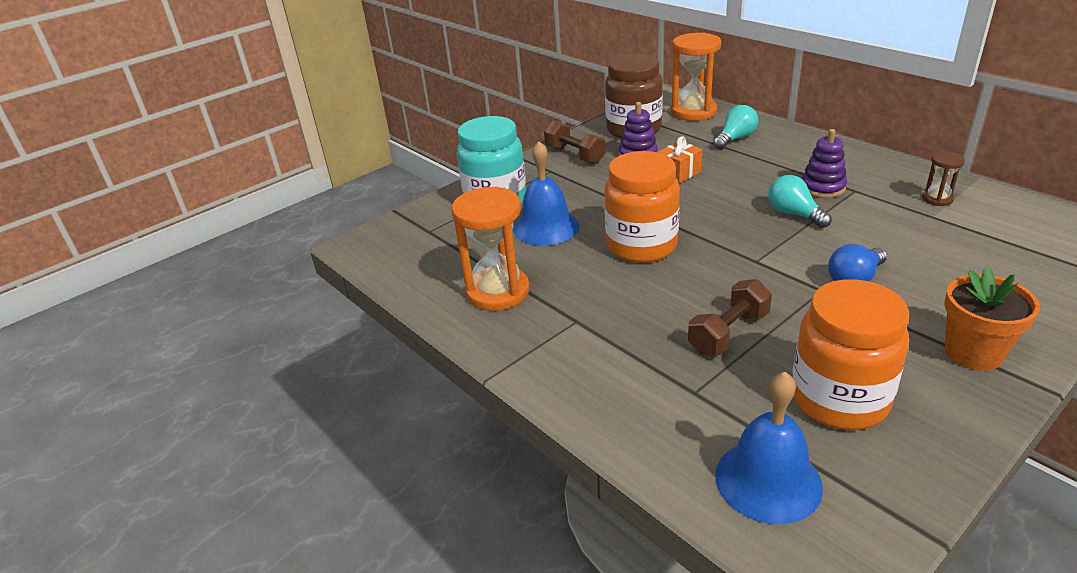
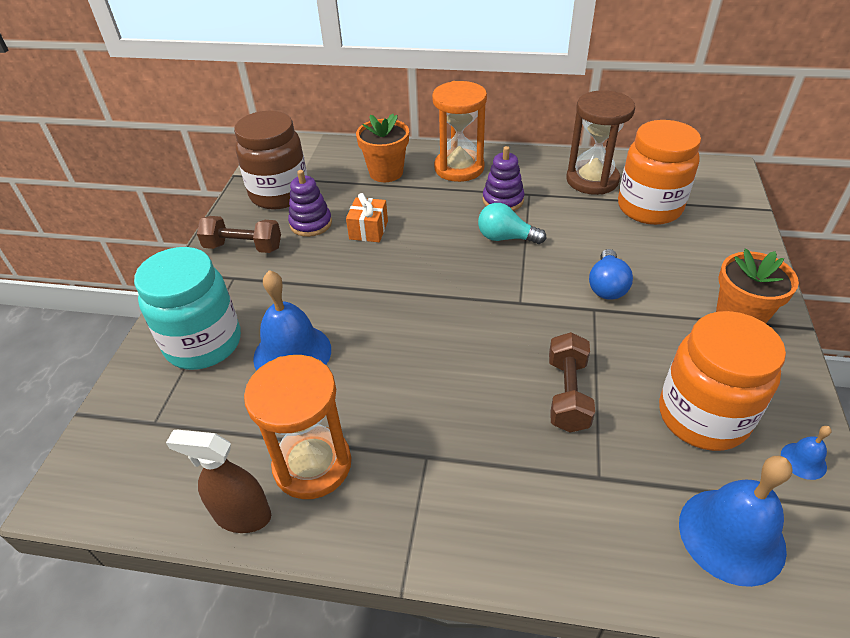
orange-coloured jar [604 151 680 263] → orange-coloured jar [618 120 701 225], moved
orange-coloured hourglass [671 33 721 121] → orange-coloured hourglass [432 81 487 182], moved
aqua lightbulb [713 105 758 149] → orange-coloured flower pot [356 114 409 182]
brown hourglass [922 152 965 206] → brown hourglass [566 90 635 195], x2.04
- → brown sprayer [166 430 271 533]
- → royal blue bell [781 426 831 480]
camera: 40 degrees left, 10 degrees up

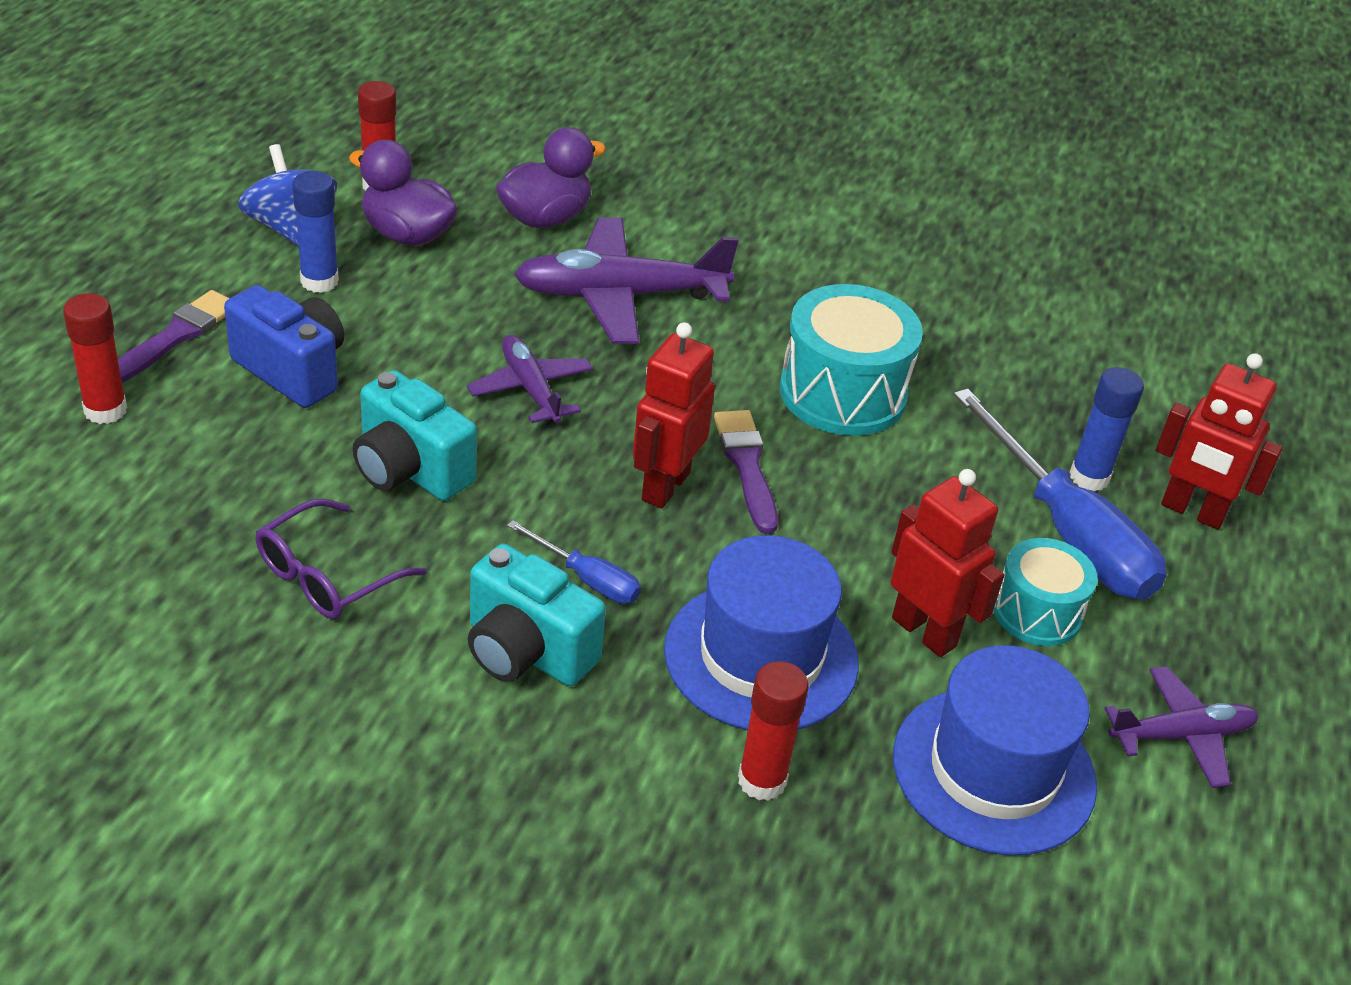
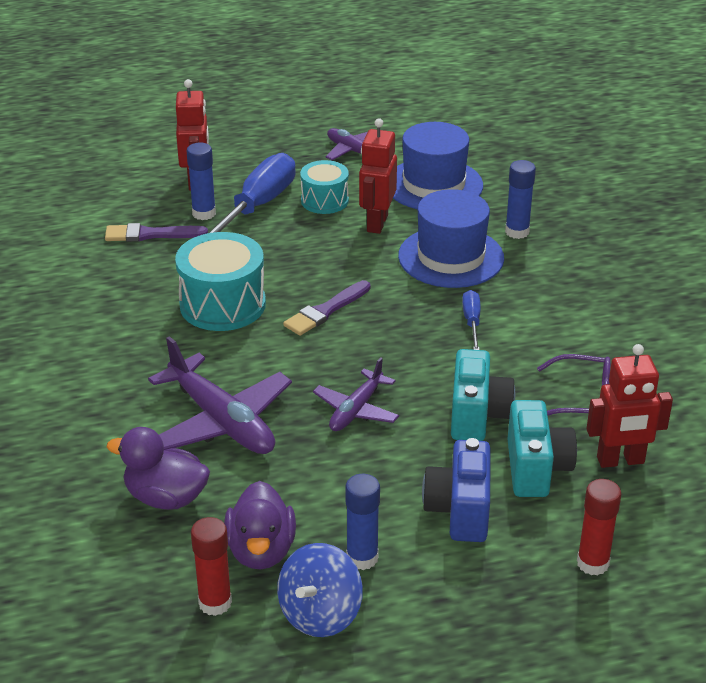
royal purple paint brush [118 290 230 382] → royal purple paint brush [105 223 208 242], moved
aqua camera [468 544 606 686] → aqua camera [508 400 577 497], moved
red robot [633 322 715 508] → red robot [587 344 673 468], moved
red stick of glue [738 661 808 801] → royal blue stick of glue [505 160 536 239]
camera: 120 degrees left, 5 degrees down

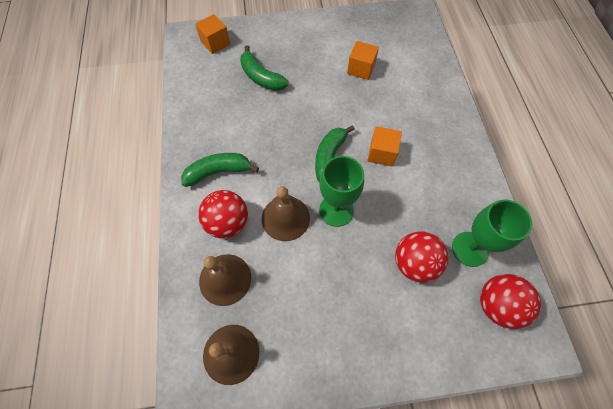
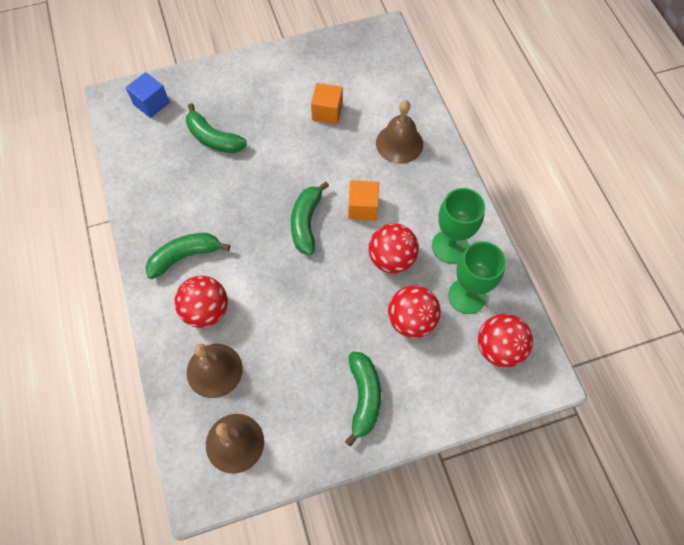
orange-coloured solid cube [195 14 230 54] → royal blue solid cube [126 72 170 118]
brown bell [262 186 310 241] → brown bell [376 100 423 164], moved
leaf-green wine glass [319 156 364 227] → leaf-green wine glass [432 188 485 263], moved
- → leaf-green banana fruit [345 352 381 446]
- → red sphere [369 223 419 274]
camera: 10 degrees left, 0 degrees up

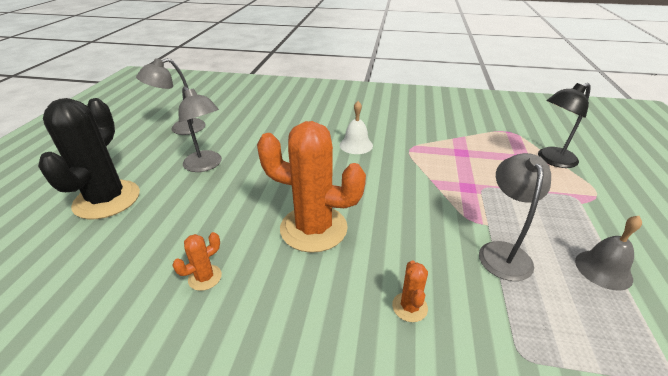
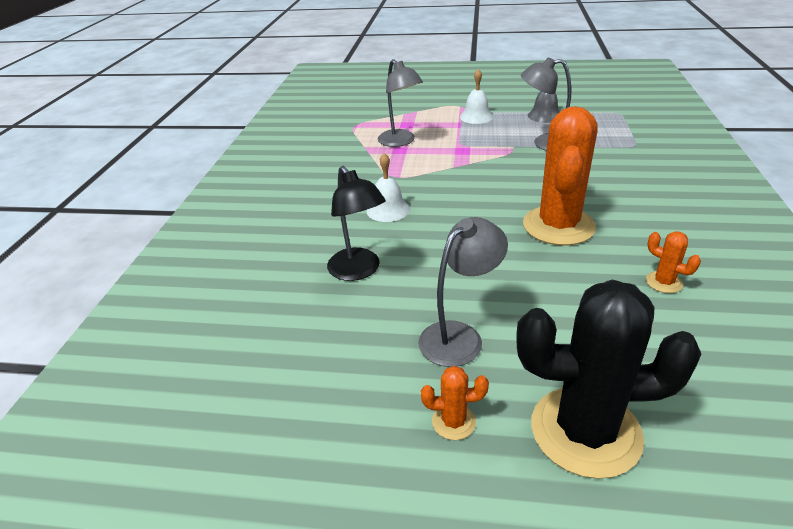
ash-grey reading lamp [136 58 206 135] → ash-grey reading lamp [378 59 423 147], moved
orange-coloured cactus [392 260 428 322] → orange-coloured cactus [421 366 489 440], moved
jet-black reading lamp [538 83 591 168] → jet-black reading lamp [327 166 386 281], moved
- → white bell [460 69 494 124]
camera: 90 degrees left, 0 degrees up

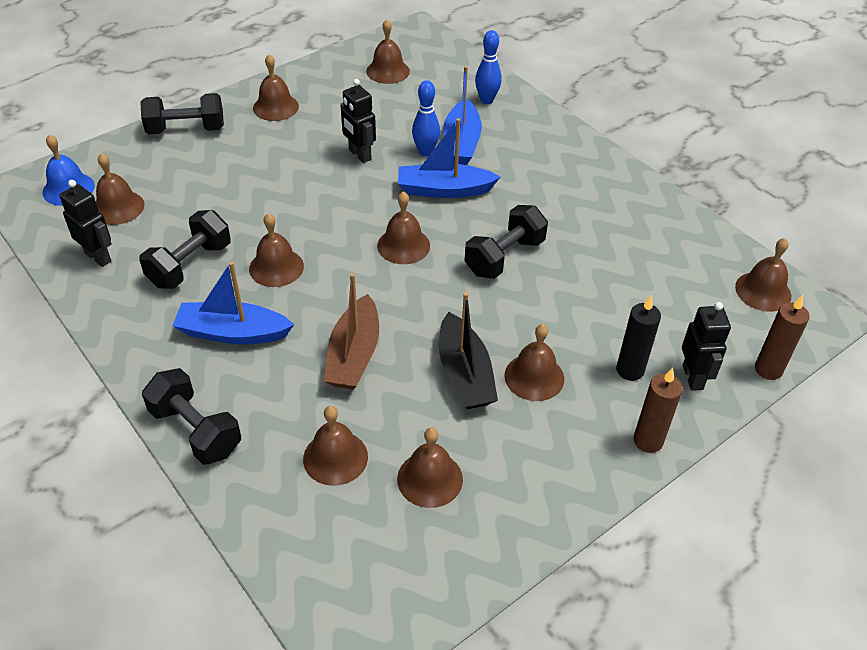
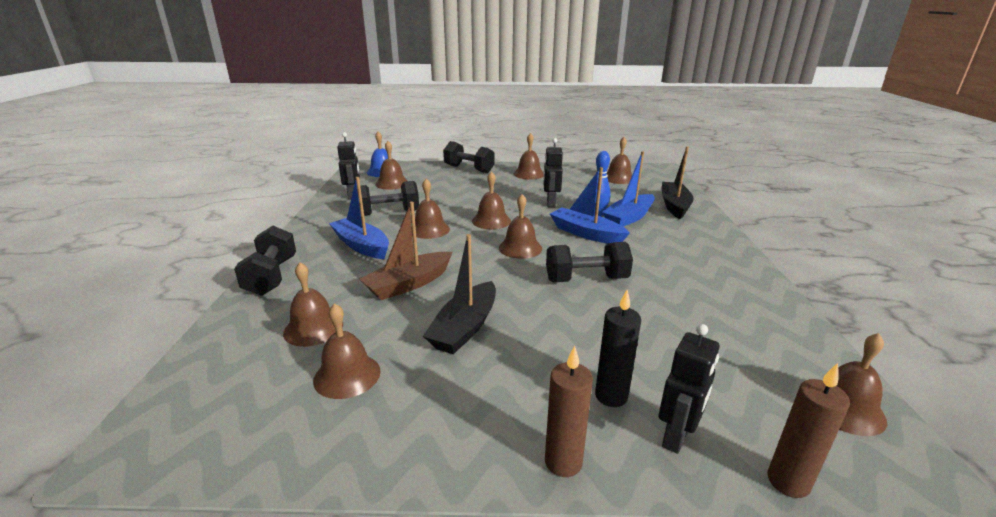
royal blue bowling pin [475 30 502 104] → jet-black sailboat [661 146 694 219]
brown bell [504 324 564 401] → brown bell [472 171 511 229], moved
camera: 40 degrees right, 20 degrees down

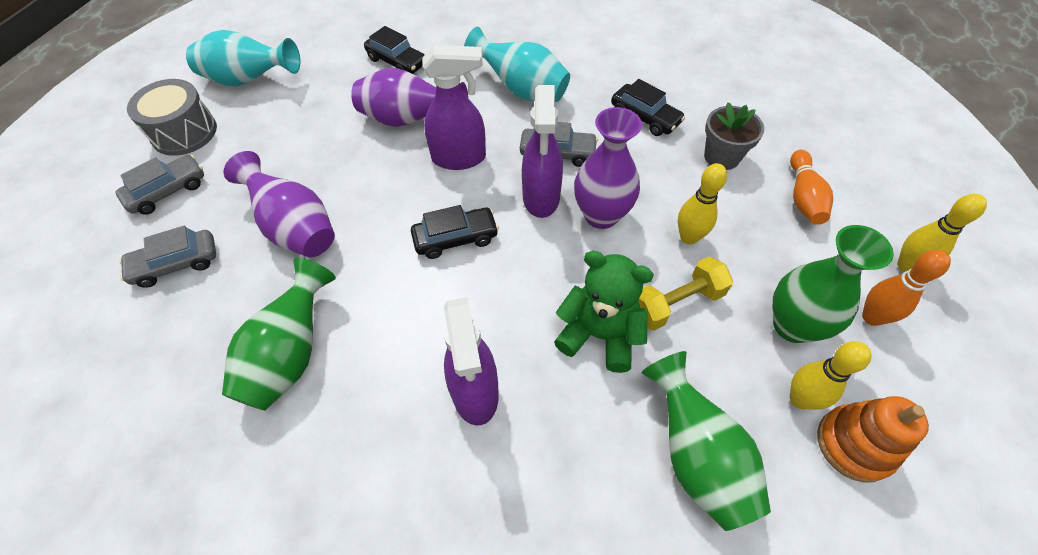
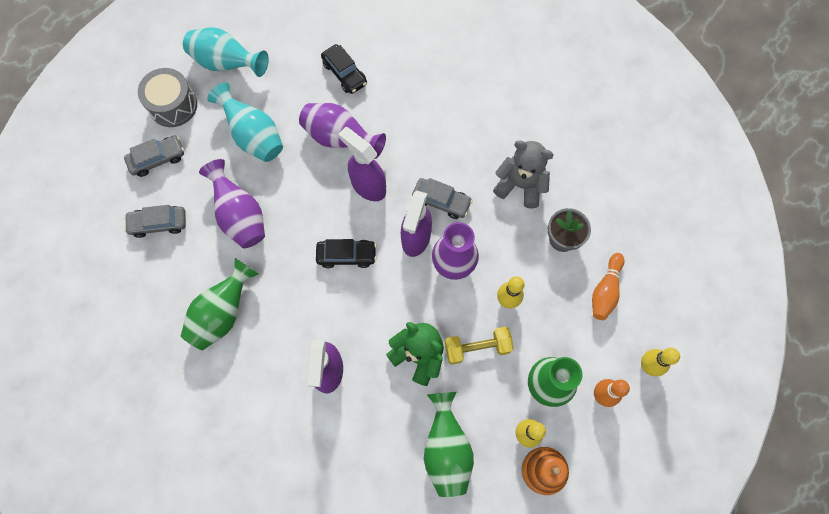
royal purple sprayer [422 45 486 170] → royal purple sprayer [338 127 386 201], 150 degrees counterclockwise
aqua flower vase [464 27 570 102] → aqua flower vase [207 82 283 162], moved
jet-black toy car [611 79 685 136] → ash-grey teddy bear [493 141 554 209]
camera: 15 degrees right, 15 degrees up

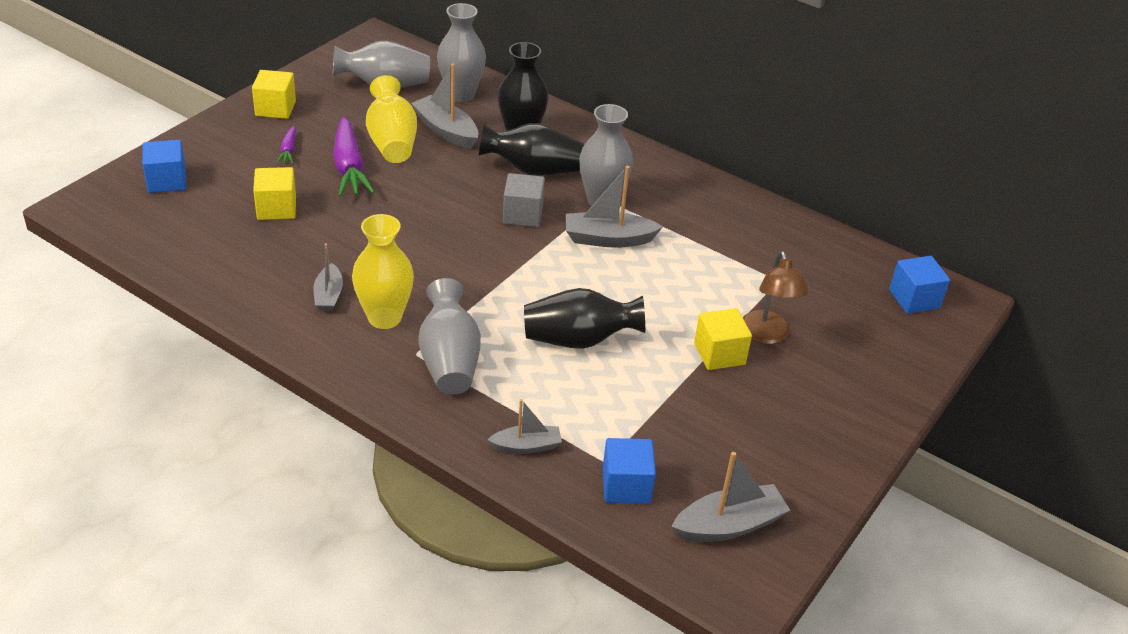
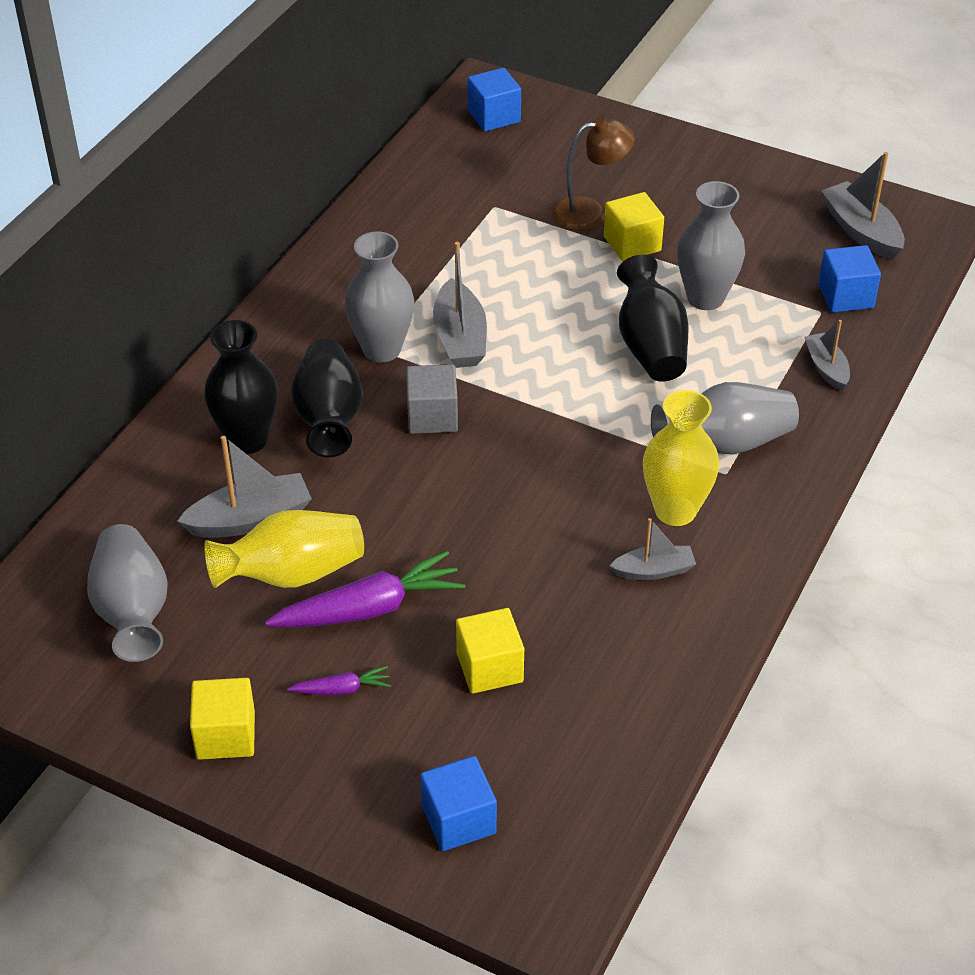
ash-grey sailboat [411 63 478 149] → ash-grey sailboat [177 436 312 538], 150 degrees counterclockwise
ash-grey flower vase [437 3 486 102] → ash-grey flower vase [677 181 745 310], moved
camera: 95 degrees left, 5 degrees up

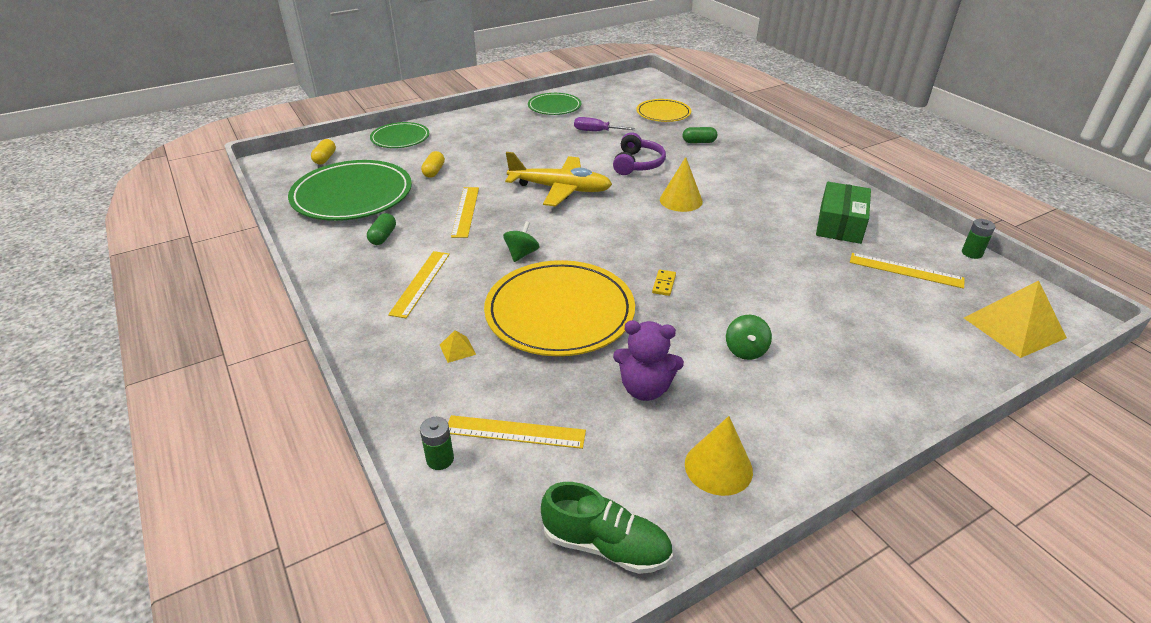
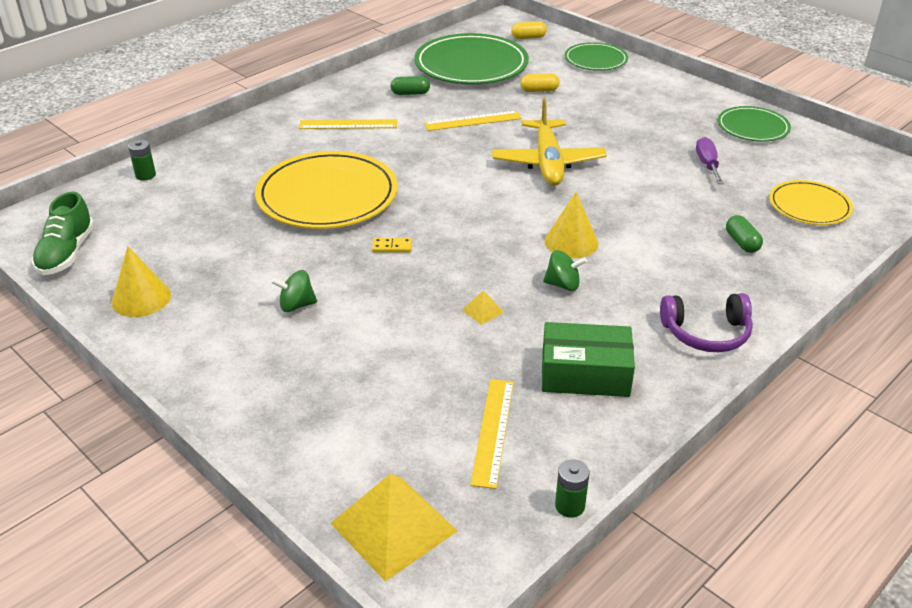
bright yellow pyramid [440 330 476 363] → bright yellow pyramid [462 290 504 325], moved
bright yellow ruler [448 415 586 449] → -
leaf-green toy top [503 221 540 262] → leaf-green toy top [543 250 587 291], moved
royal purple headphones [613 132 666 175] → royal purple headphones [660 293 753 352], moved
royal purple teddy bear [613 320 684 401] → -
camera: 75 degrees right, 0 degrees up

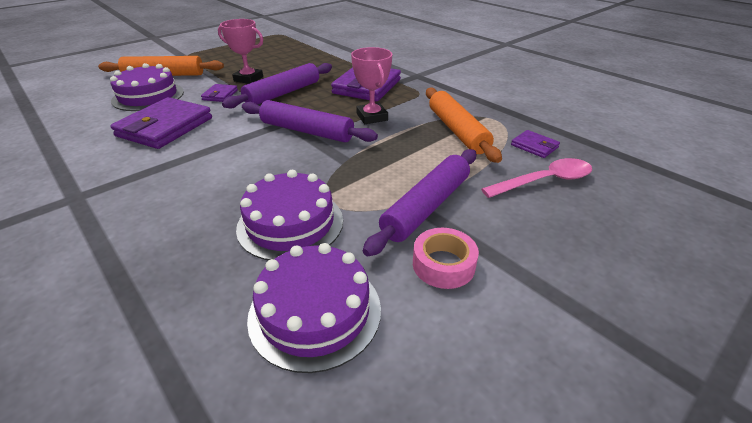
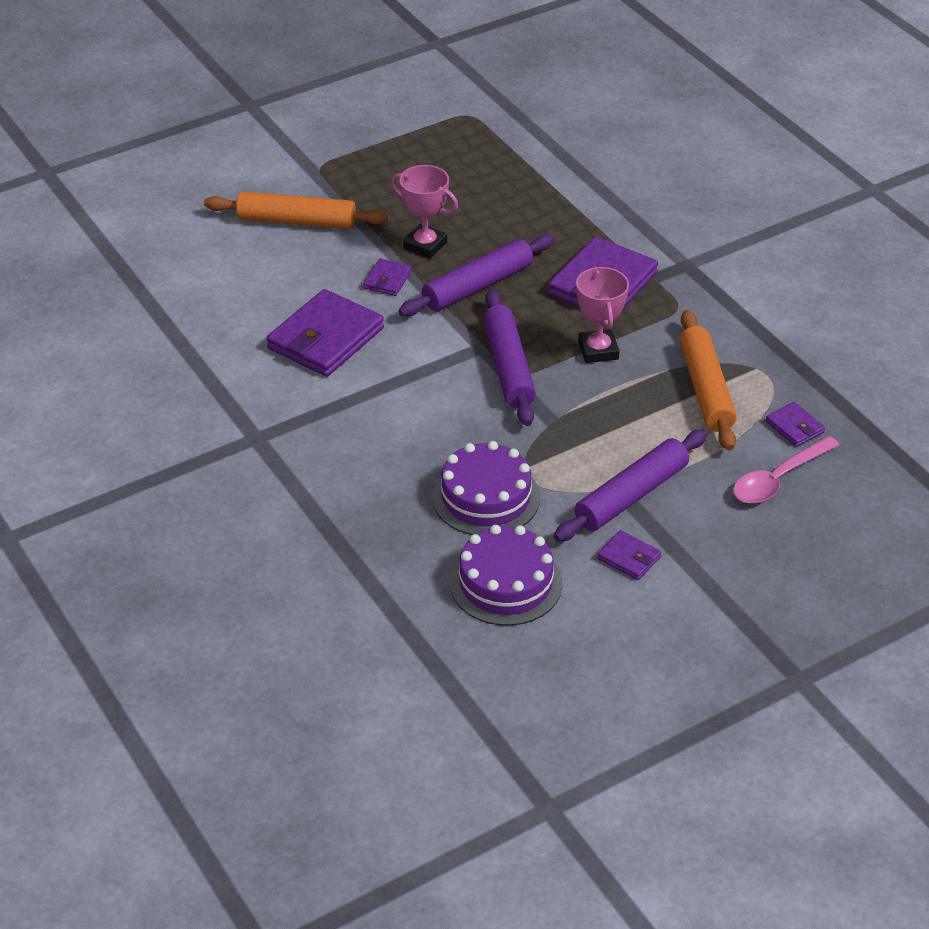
royal purple layer cake [110 63 184 111] → -
royal purple pastry roller [242 100 378 143] → royal purple pastry roller [483 290 536 426], 45 degrees clockwise
rose-pink sticky tape [413 228 479 289] → royal purple billfold [597 530 661 580]
rose-pink spoon [481 158 592 198] → rose-pink spoon [733 436 839 504], 150 degrees clockwise
camera: 10 degrees right, 5 degrees up

